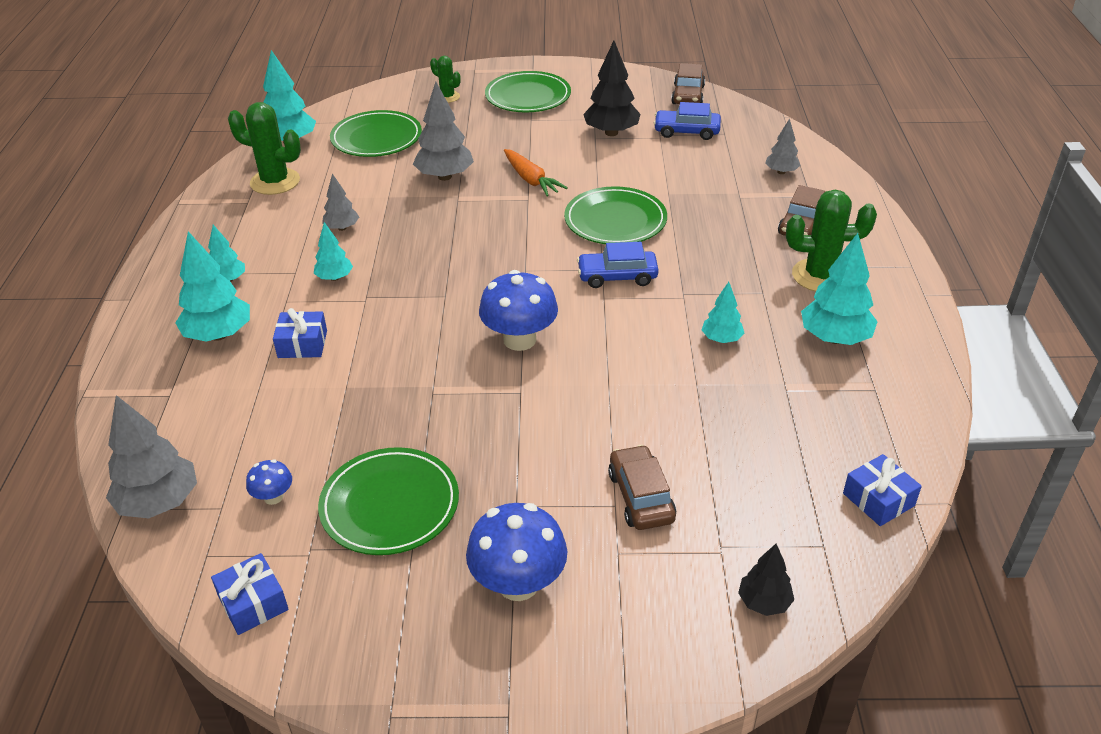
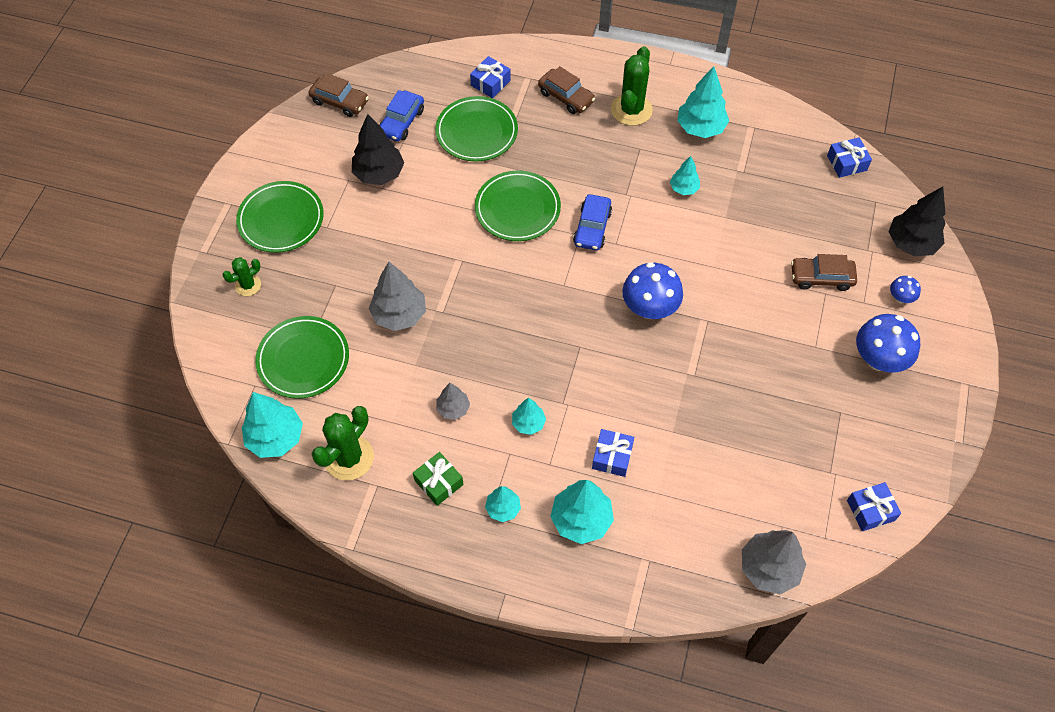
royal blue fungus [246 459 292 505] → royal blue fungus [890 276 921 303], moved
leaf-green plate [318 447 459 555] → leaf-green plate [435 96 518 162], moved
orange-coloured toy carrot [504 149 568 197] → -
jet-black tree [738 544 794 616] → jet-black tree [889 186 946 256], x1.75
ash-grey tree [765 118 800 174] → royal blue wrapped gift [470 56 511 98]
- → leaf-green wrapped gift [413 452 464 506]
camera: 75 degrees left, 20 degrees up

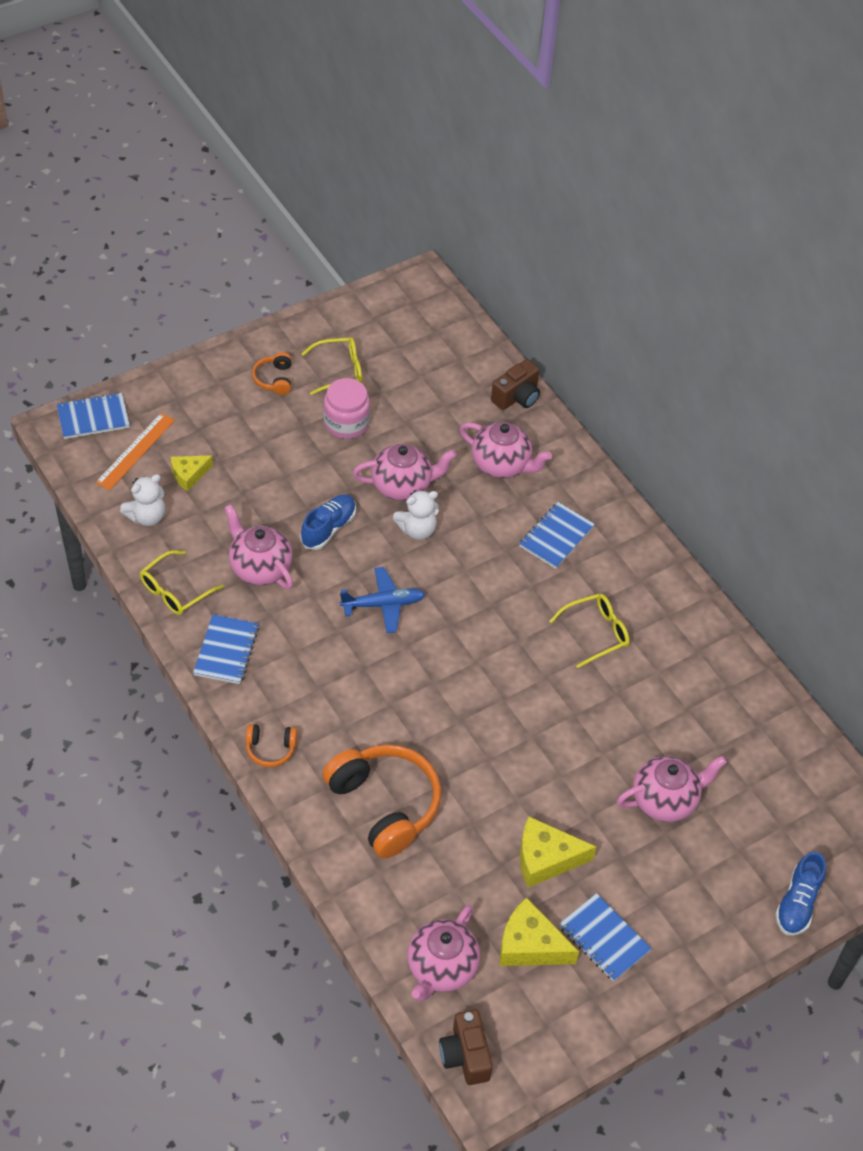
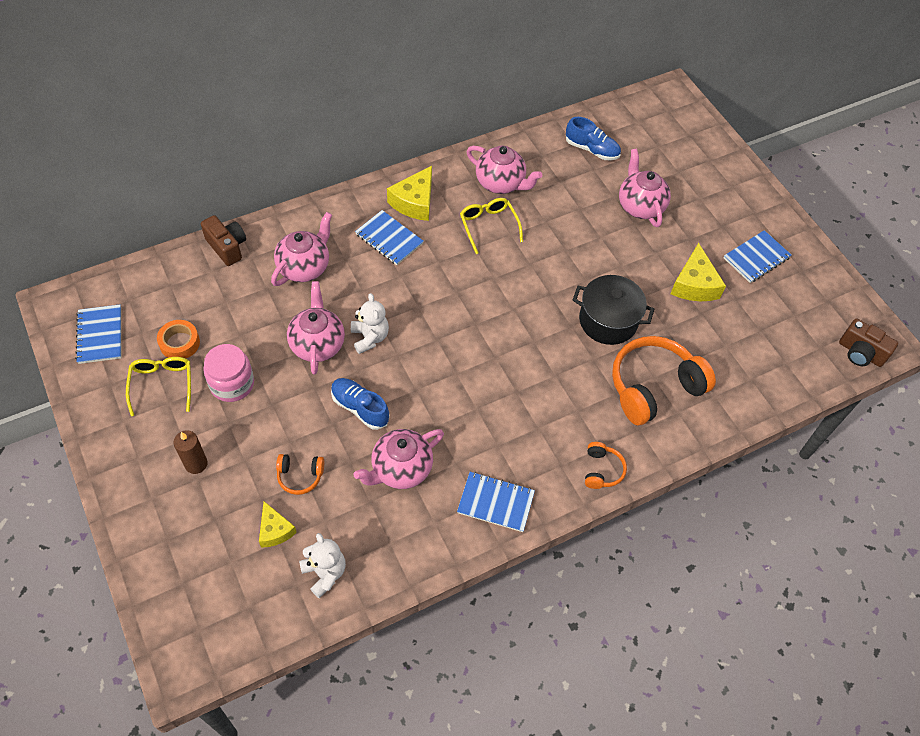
royal blue notepad [56 392 130 439] → royal blue notepad [75 305 121 364], moved
orange-coloured ruler [95 413 175 491] → -
bright yellow eyeglasses [140 550 224 615] → -
orange-coloured headphones [252 352 292 395] → orange-coloured headphones [276 454 324 495], moved
royal blue toy plane [340 567 425 633] → -
rose-pink teapot [407 904 480 1002] → rose-pink teapot [466 146 542 194], moved
brown camera [439 1010 493 1085] → brown camera [839 319 898 367], 45 degrees clockwise
bright yellow cheese wedge [500 897 579 966] → bright yellow cheese wedge [387 166 432 221], moved
royal blue shoe [775 852 826 936] → royal blue shoe [566 117 621 160], moved
- → orange-coloured sticky tape [157 320 200 359]
- → brown pillar candle [174 430 208 474]
- → jet-black stockpot [573 275 654 345]
camera: 85 degrees left, 5 degrees up

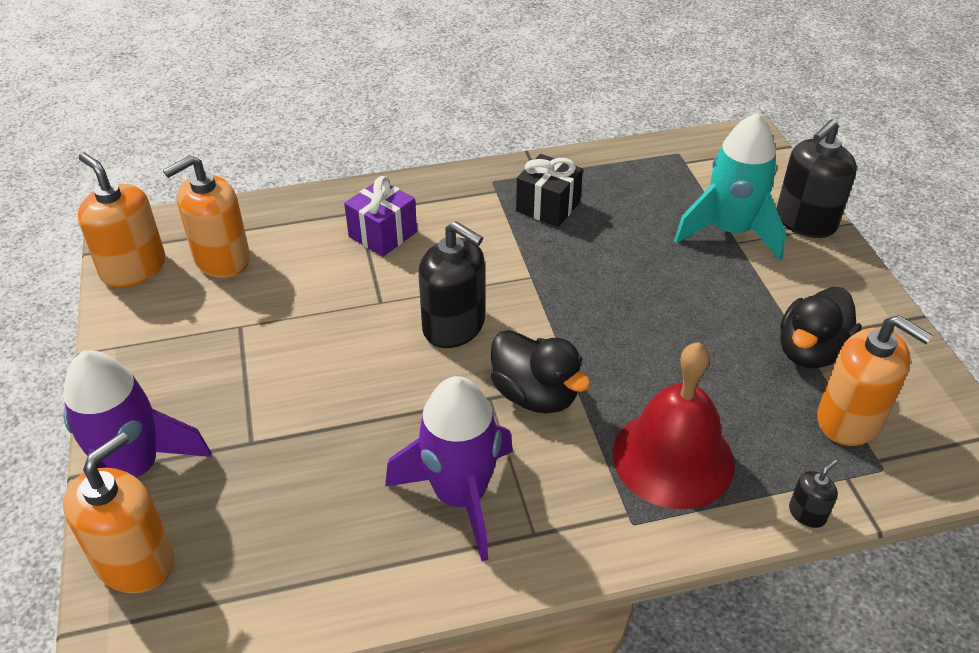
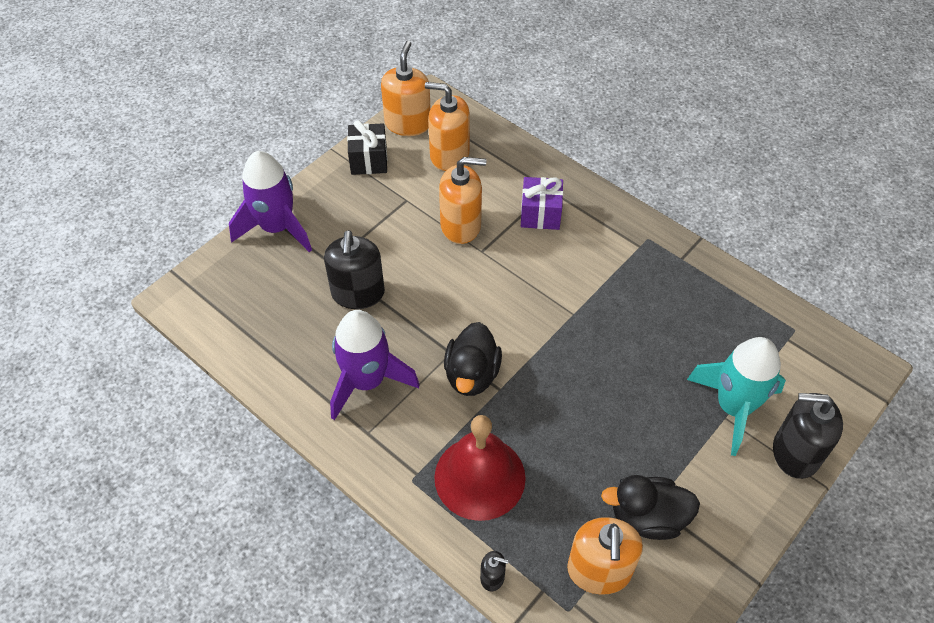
orange-coloured pump bottle [63 432 174 593] → orange-coloured pump bottle [439 157 486 244], moved
jet-black pump bottle [418 221 485 348] → jet-black pump bottle [324 230 385 309], moved
jet-black wrapped gift [516 154 583 227] → jet-black wrapped gift [347 120 387 175], moved
camera: 55 degrees right, 10 degrees up

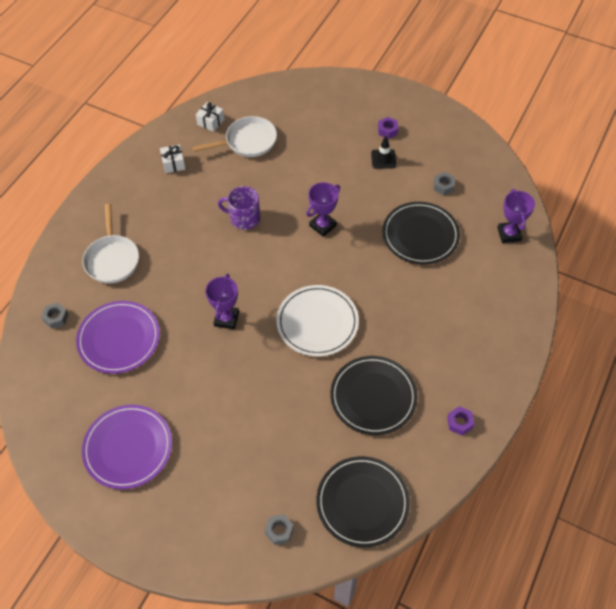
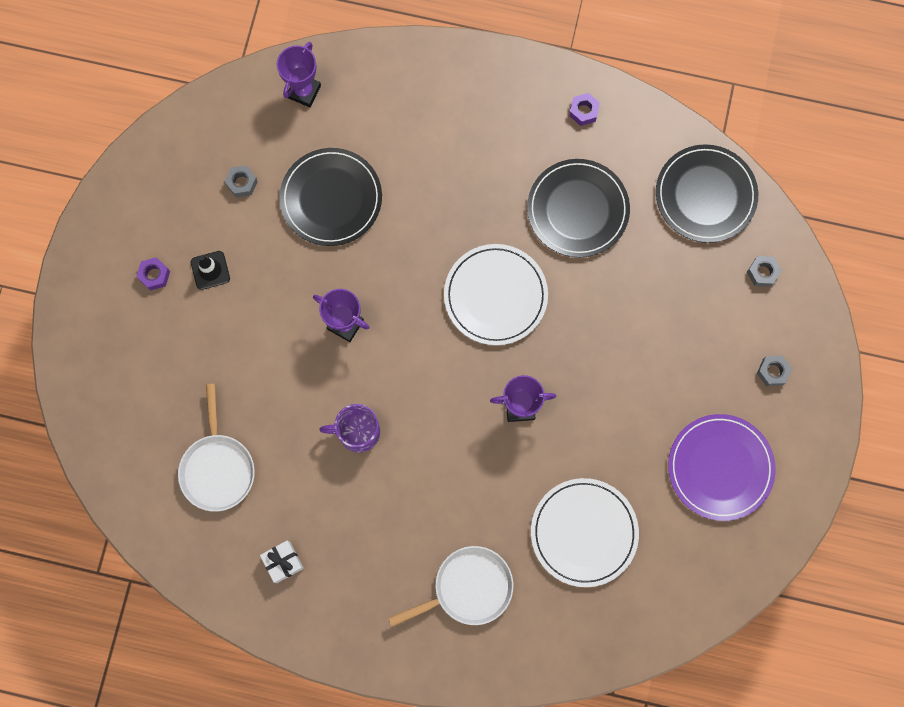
ash-grey hex nut [41 303 69 329] → ash-grey hex nut [757 355 792 387], moved
royal purple plate [76 301 160 374] → white plate [531 478 639 587]
white skillet [193 116 277 157] → white skillet [178 384 255 512], 150 degrees counterclockwise
white wrapped gift [196 102 225 132] → -
royal purple tea mug [218 186 260 230] → royal purple tea mug [319 404 380 453], 90 degrees clockwise
royal purple prize cup [497 189 535 243] → royal purple prize cup [277 42 321 107], 45 degrees counterclockwise
camera: 105 degrees left, 20 degrees up

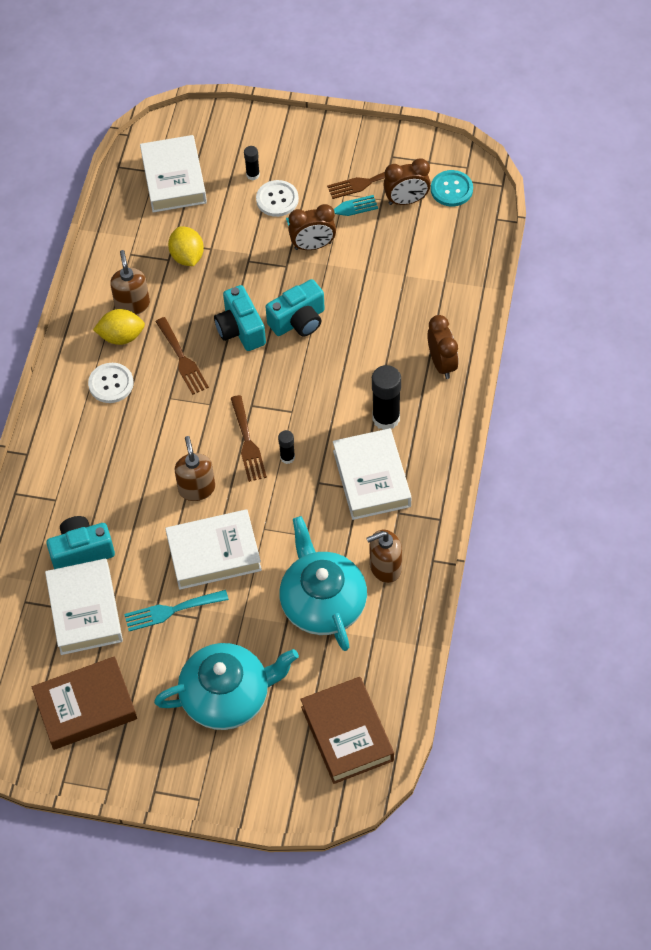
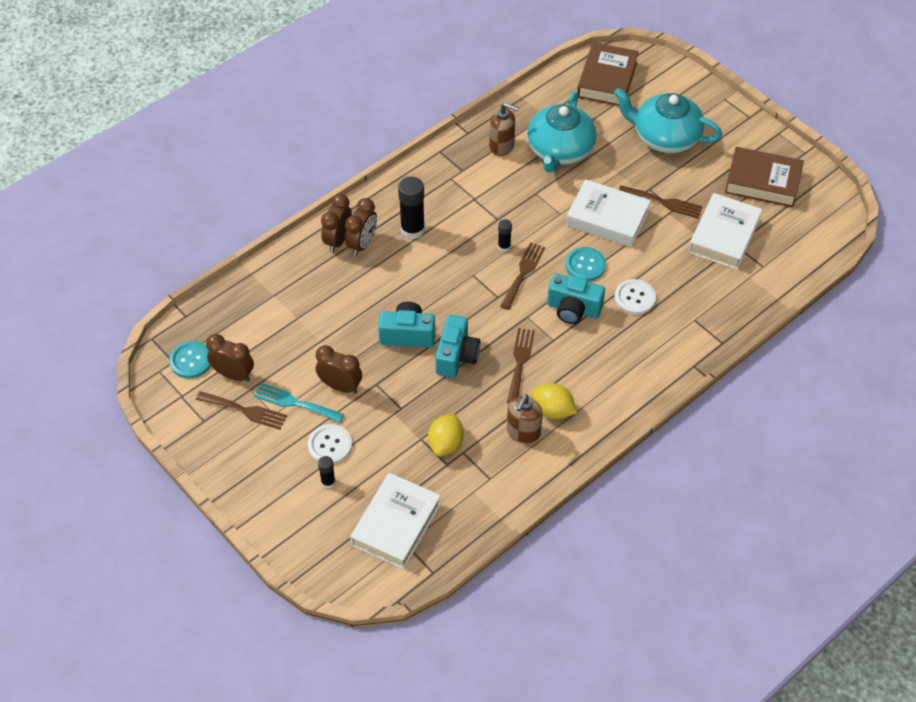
aqua camera [46 516 115 569] → aqua camera [547 274 605 324], moved
white sewing button [88 363 134 403] → white sewing button [614 279 656 315], moved
aqua fork [124 590 229 631] → brown fork [619 186 703 218]
brown pump bottle [175 436 215 501] → aqua sewing button [565 247 606 281]
white hardcover [333 428 411 520] → -
- → brown bedside clock [345 198 377 256]
camera: 145 degrees left, 5 degrees down

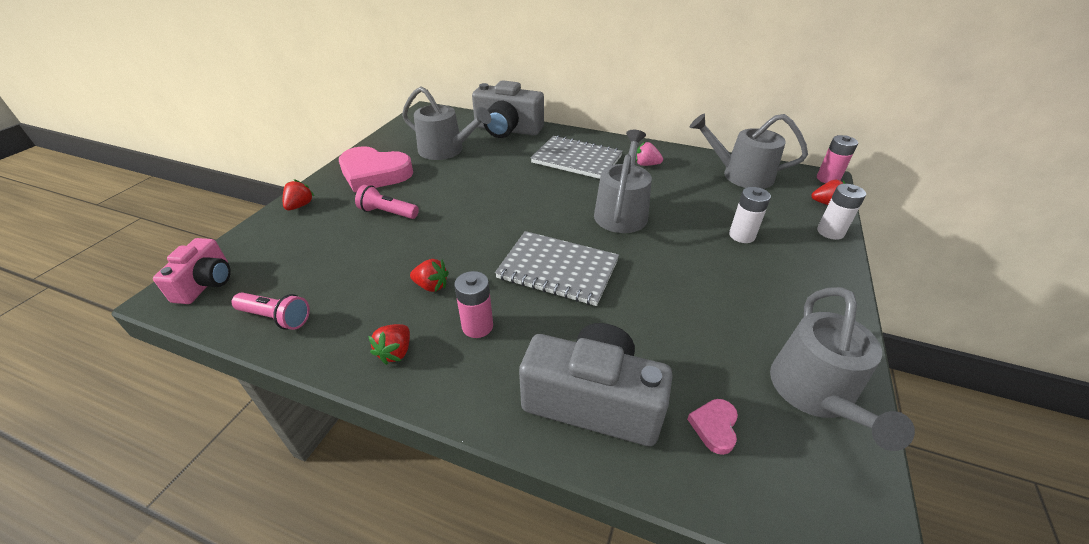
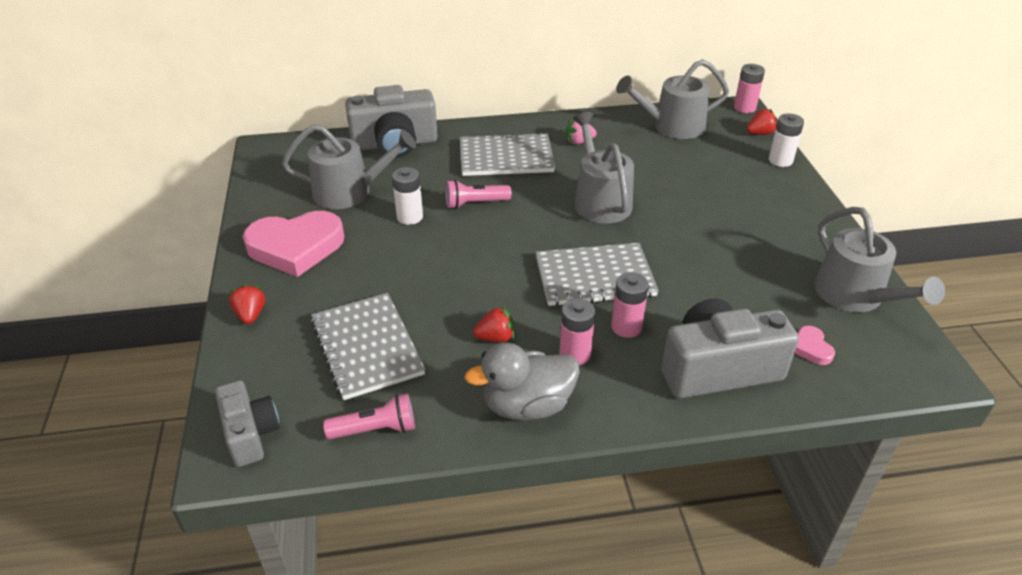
rose-pink camera [153 238 231 304] → ash-grey camera [215 380 280 467]
rose-pink flashlight [355 185 419 219] → rose-pink flashlight [446 180 511 209], moved
red toy strawberry [368 324 410 365] → ash-grey rubber duck [465 343 580 421]
white AA battery [729 187 771 243] → white AA battery [392 167 423 225], moved
- → ash-grey notepad [311 293 425 400]
- → rose-pink AA battery [611 272 649 338]
camera: 30 degrees left, 0 degrees up

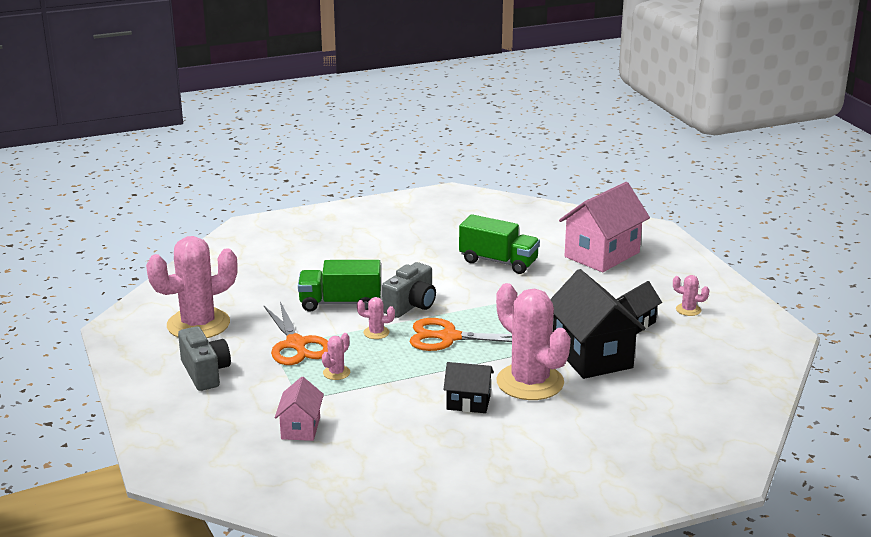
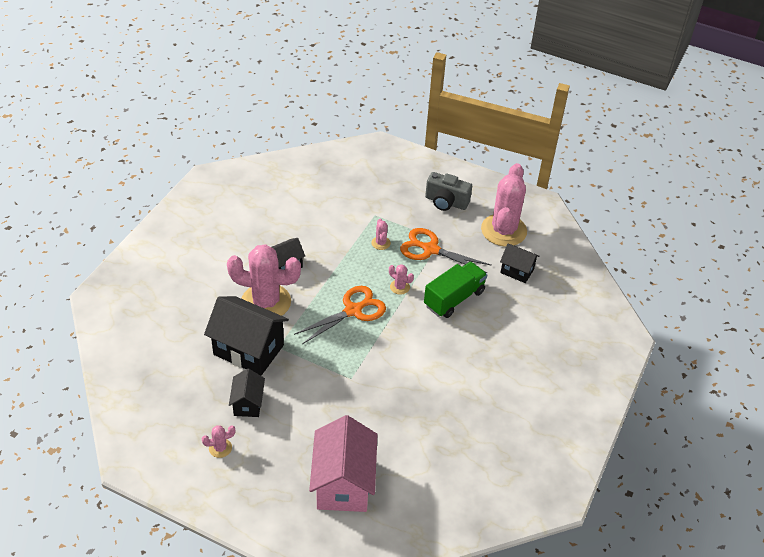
rose-pink toy house [275 377 324 441] → -
rose-pink cactus [357 297 395 339] → rose-pink cactus [389 264 414 295], 75 degrees clockwise
ash-grey camera [382 262 436 318] → -
leaf-green lorry [459 214 540 274] → -
- → jet-black toy house [500 244 539 283]
camera: 135 degrees right, 20 degrees up

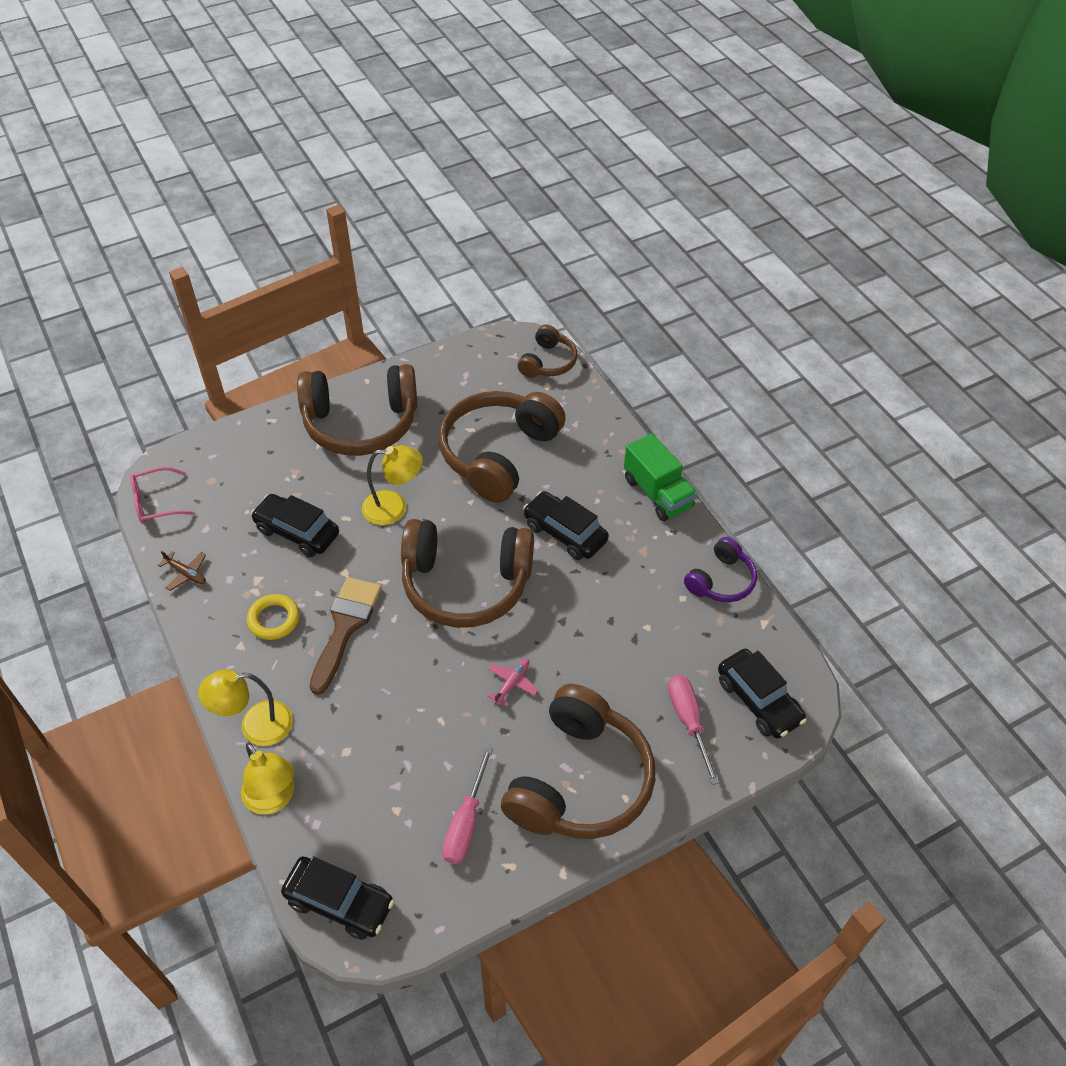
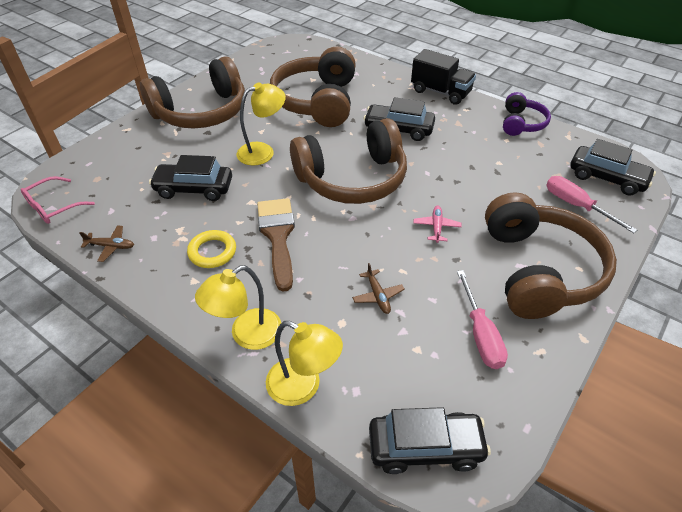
brown headphones [518 325 577 378] → -
leaf-green lorry [624 433 697 521] → jet-black lorry [411 49 476 105]
- → brown toy plane [352 263 405 314]
camera: 25 degrees left, 5 degrees down

